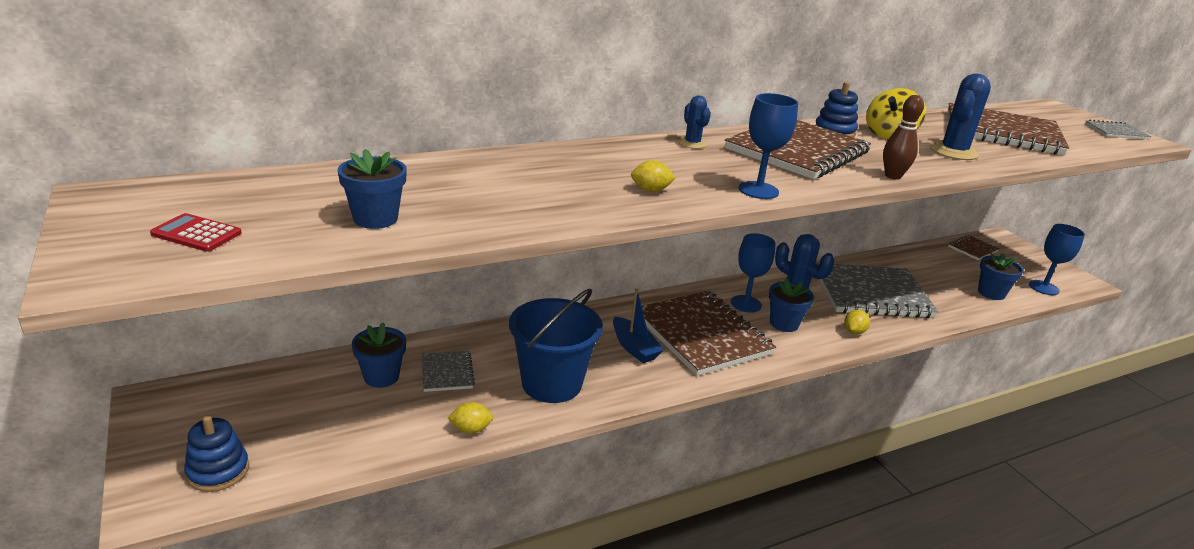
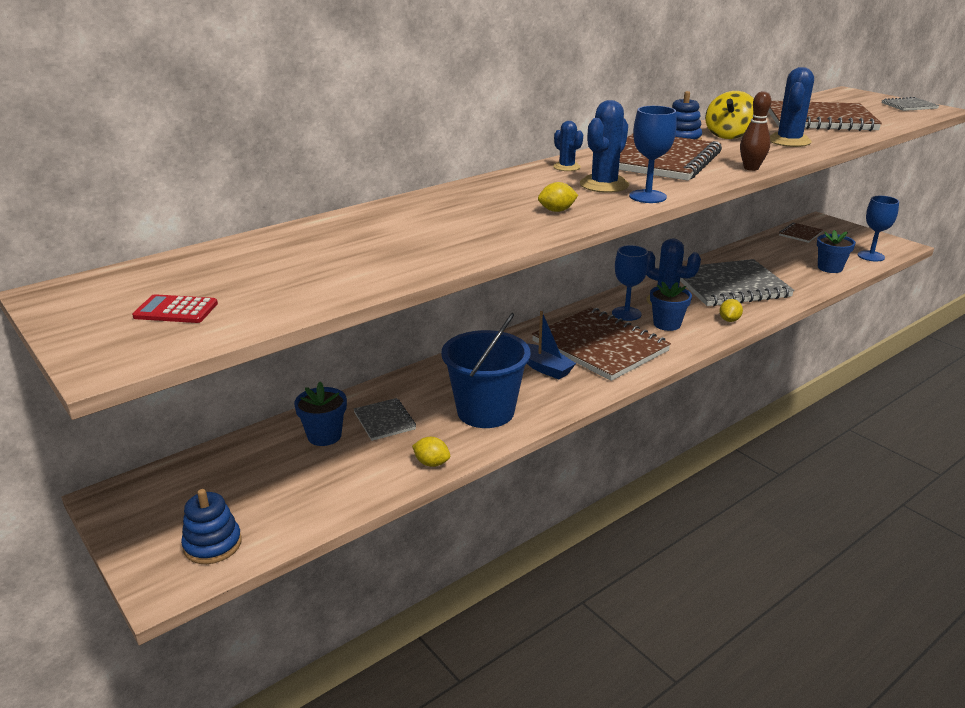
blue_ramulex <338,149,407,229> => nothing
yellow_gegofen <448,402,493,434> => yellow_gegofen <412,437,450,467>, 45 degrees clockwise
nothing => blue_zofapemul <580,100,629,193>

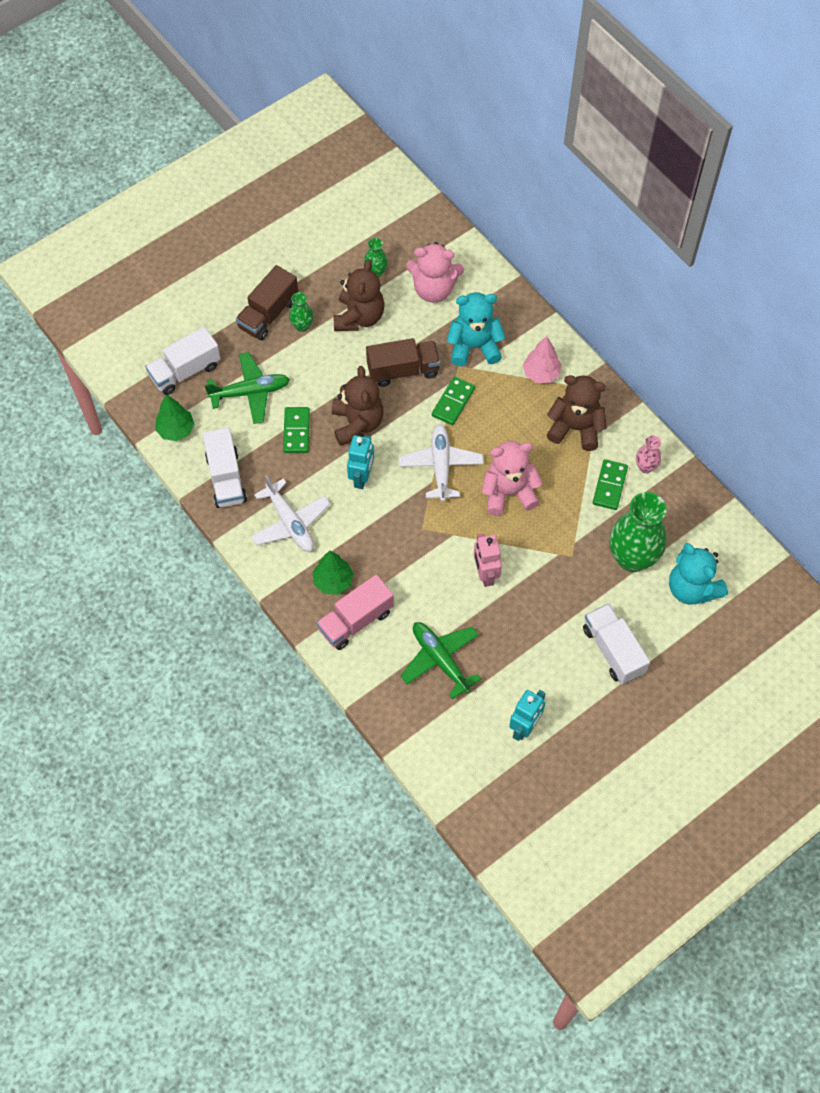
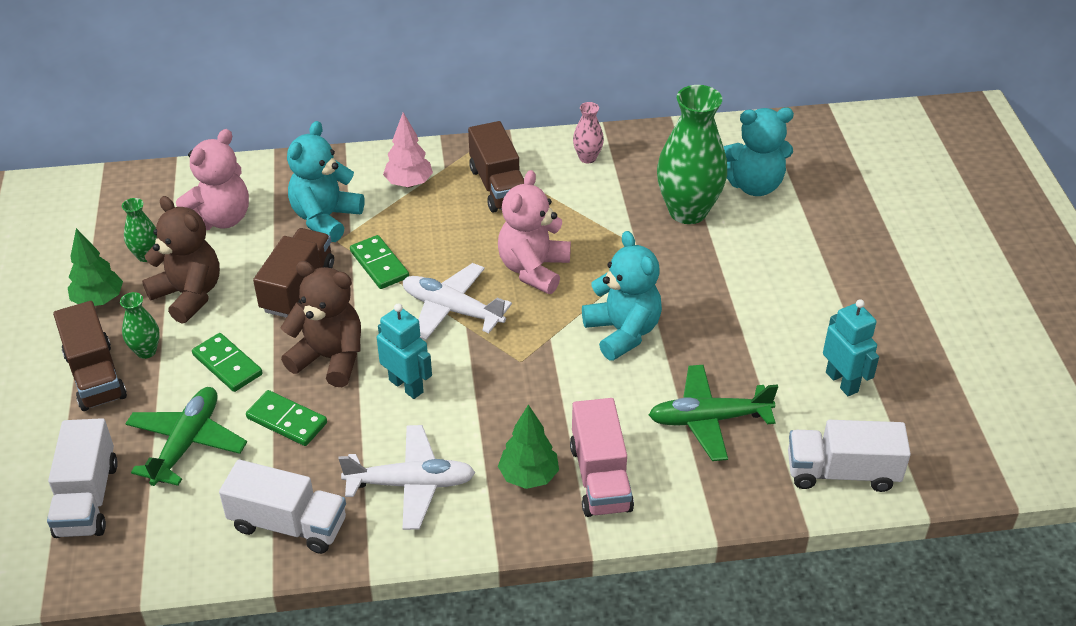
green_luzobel <155,394,194,441> => green_luzobel <68,228,123,306>, relocated
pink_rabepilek <474,533,502,587> => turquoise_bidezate <582,231,662,361>
brown_bidezate <547,375,607,451> => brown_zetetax <468,121,524,213>
white_zetetax <583,604,650,684> => white_zetetax <788,420,911,492>, relocated
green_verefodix <593,459,628,510> => green_verefodix <192,333,263,392>, relocated

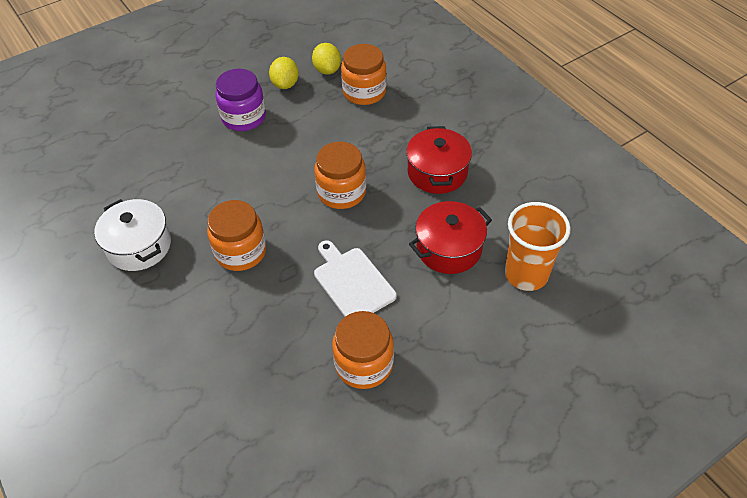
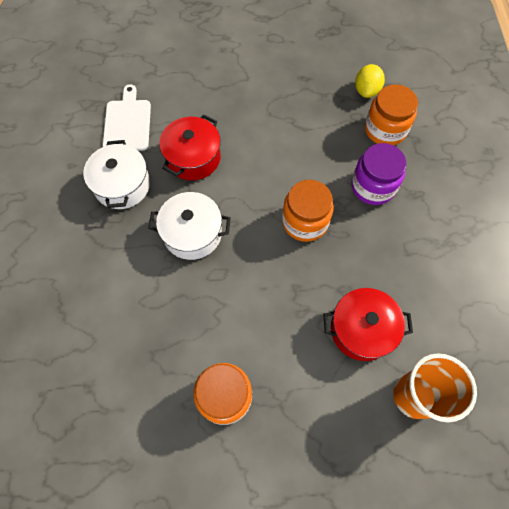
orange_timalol <207,200,266,271> => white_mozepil <148,192,231,260>
purple_timalol <215,69,266,131> => purple_timalol <351,143,407,205>, relocated
yellow_gegofen <269,57,299,89> => nothing
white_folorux <314,240,397,317> => white_folorux <102,84,151,151>, relocated
red_mozepil <406,126,472,194> => red_mozepil <159,114,221,181>, relocated

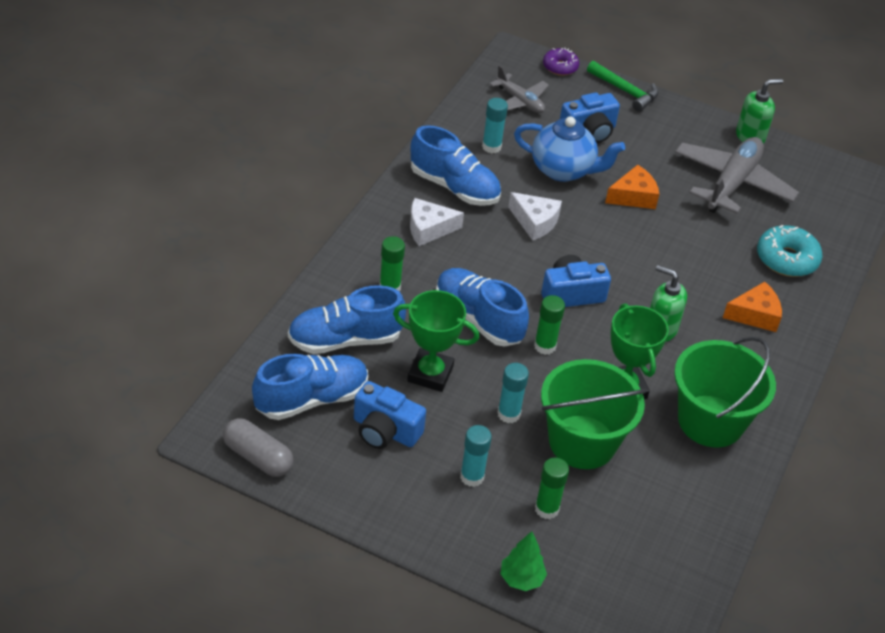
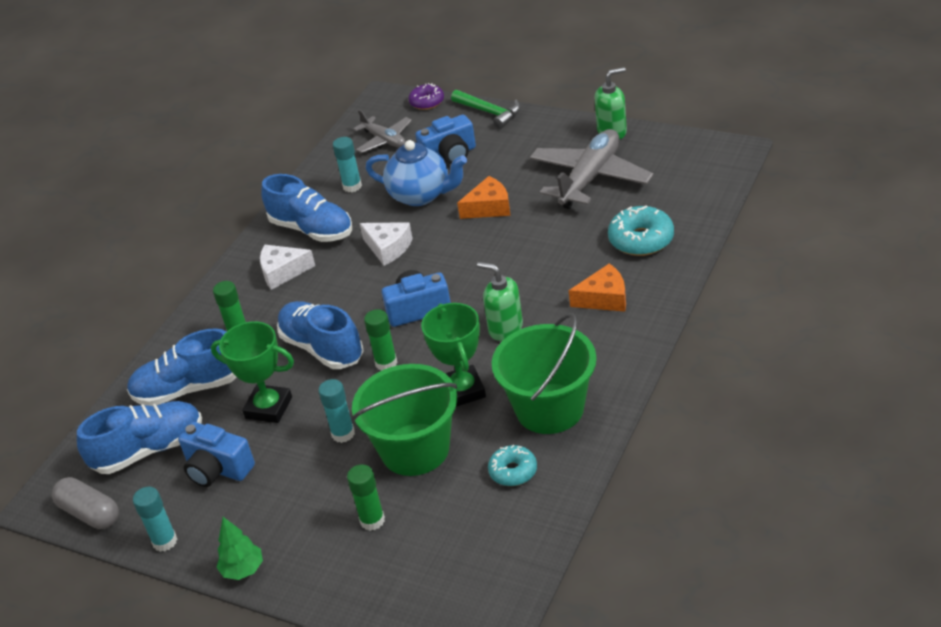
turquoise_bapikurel <460,425,492,487> => turquoise_bapikurel <133,487,177,552>, relocated
green_luzobel <501,531,547,591> => green_luzobel <216,517,263,580>, relocated
nothing => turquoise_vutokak <488,445,537,486>

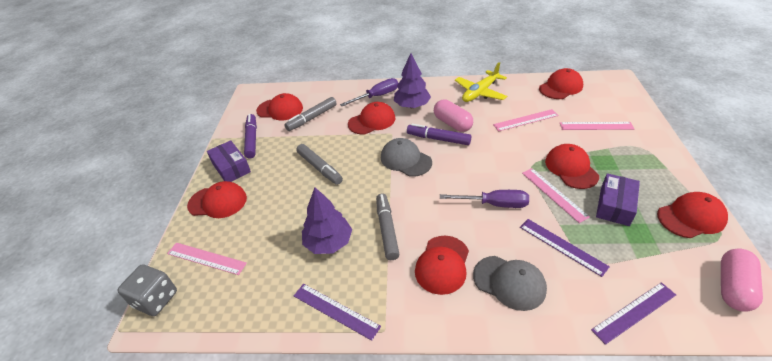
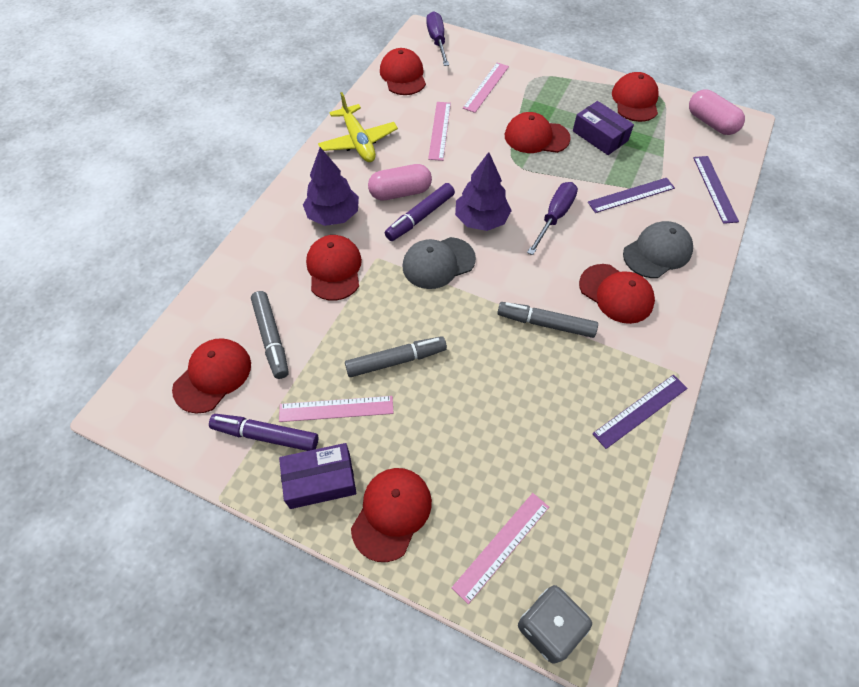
purple_luzobel <302,188,352,254> => purple_luzobel <455,152,512,231>, relocated
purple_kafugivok <340,78,398,106> => purple_kafugivok <426,11,449,66>, relocated
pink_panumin <522,168,590,223> => pink_panumin <279,396,393,422>, relocated

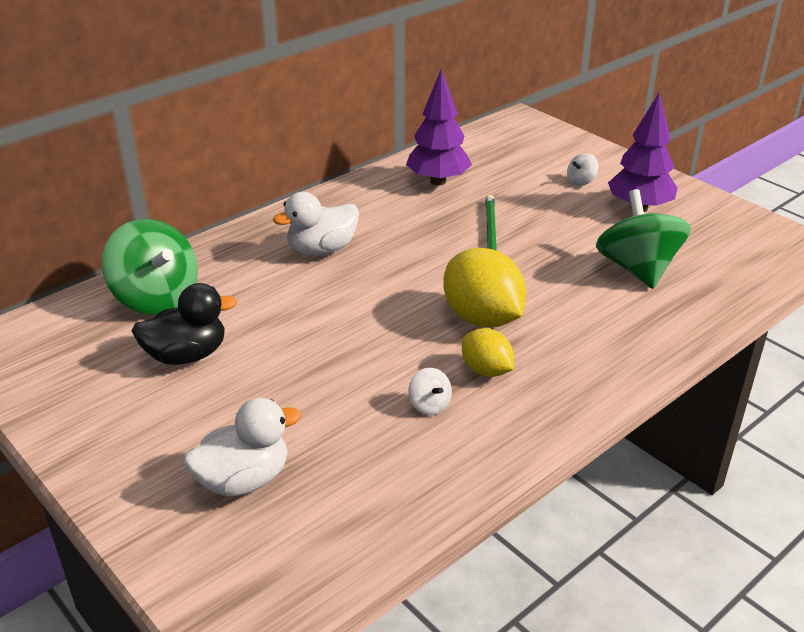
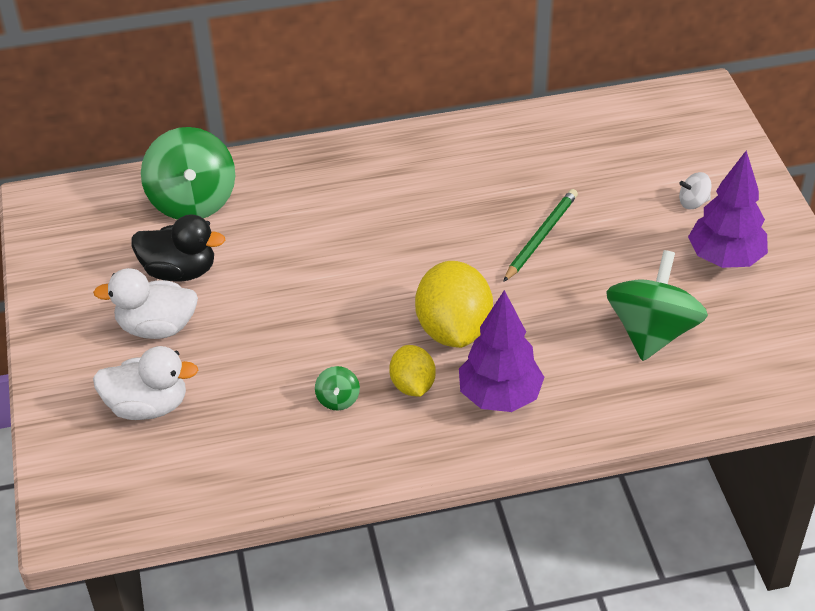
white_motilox <273,192,359,255> => white_motilox <93,268,198,339>, relocated
purple_luzobel <406,69,472,185> => purple_luzobel <459,290,545,412>, relocated
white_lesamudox <409,368,452,415> => green_lesamudox <315,366,360,410>

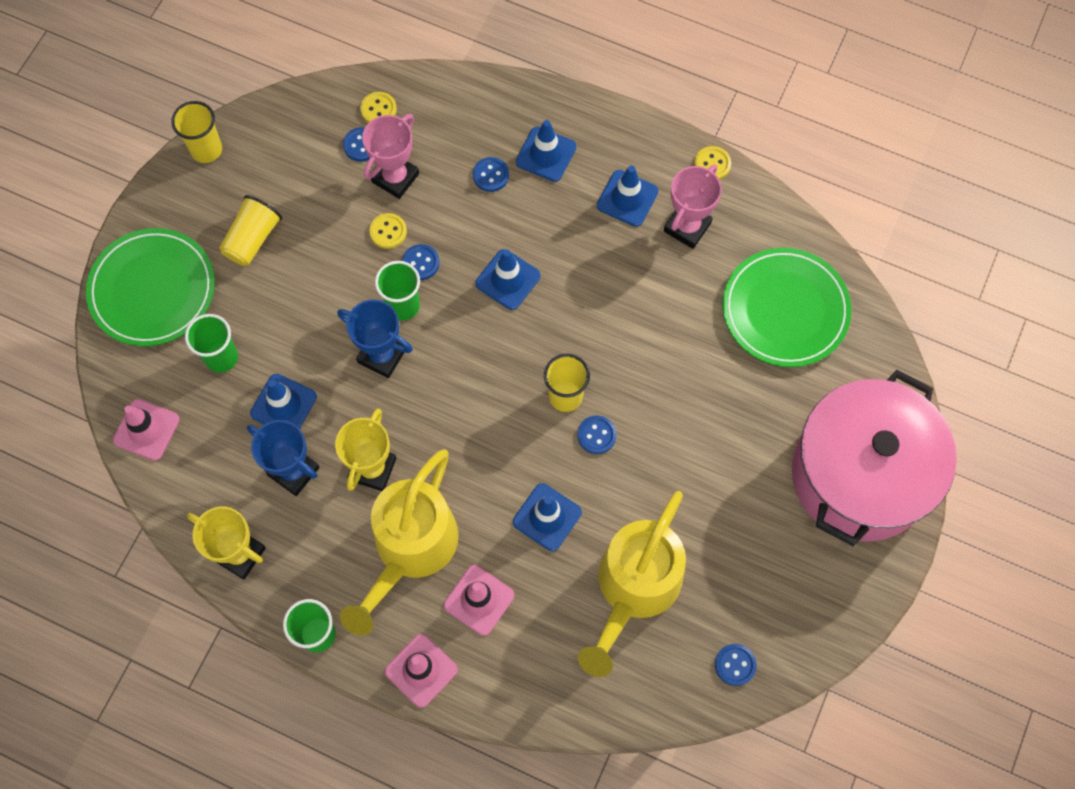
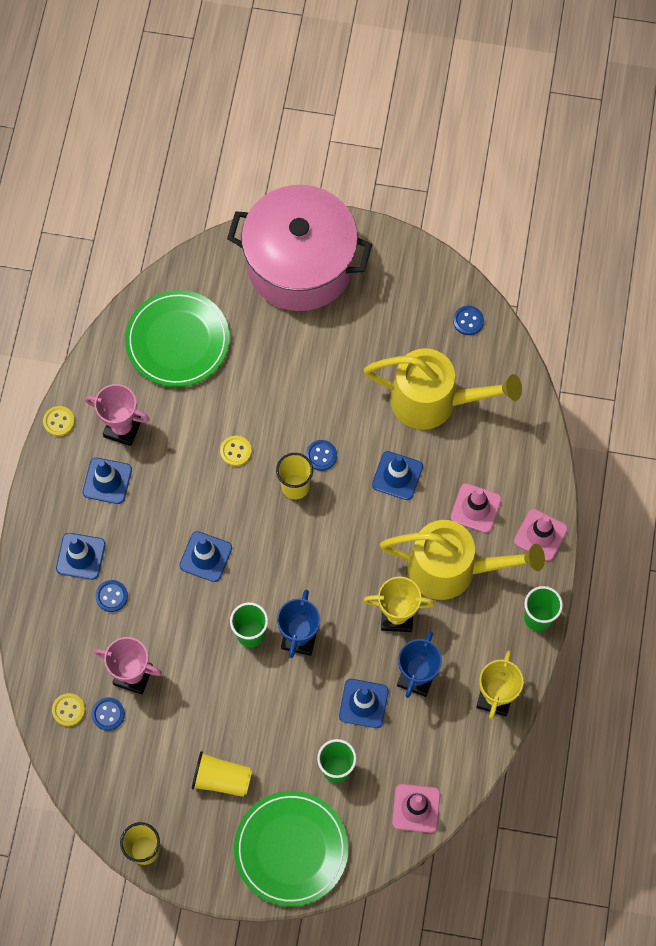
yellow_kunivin <369,213,407,249> => yellow_kunivin <220,436,252,466>, relocated
blue_kunivin <402,244,440,280> => nothing

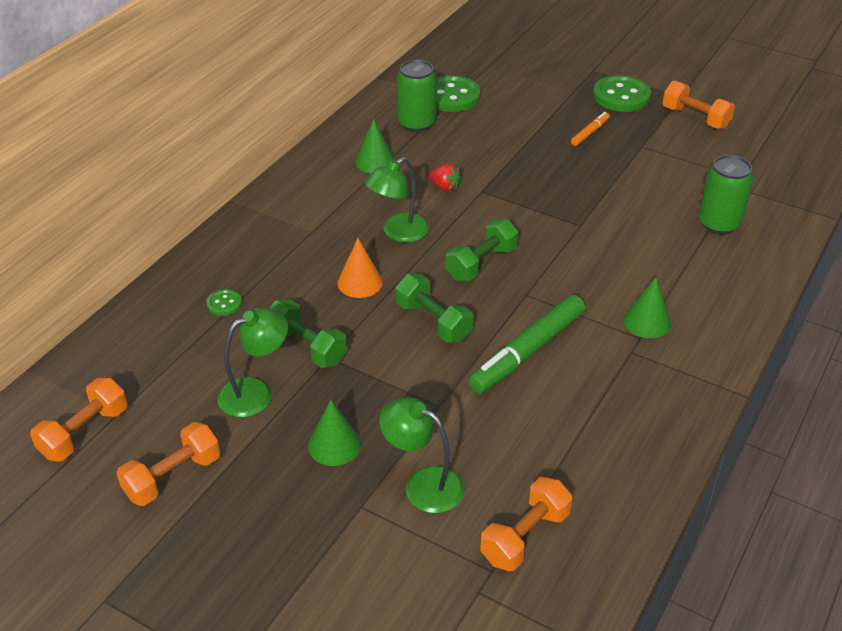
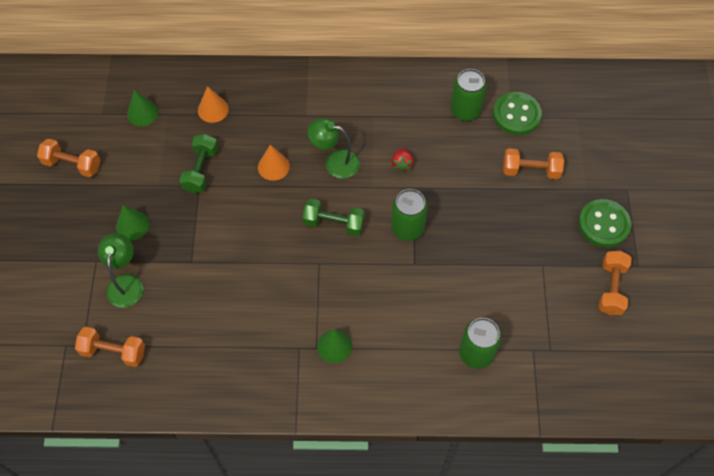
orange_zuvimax <30,378,128,461> => orange_zuvimax <503,148,564,179>, relocated
green_kunivin <207,289,242,316> => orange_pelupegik <198,86,229,123>
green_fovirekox <217,308,288,418> => nothing
green_pelupegik <355,119,394,173> => green_pelupegik <127,90,158,126>, relocated
green_zuvimax <395,274,473,343> => nothing
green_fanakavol <469,295,585,393> => nothing
orange_fanakavol <571,112,610,146> => nothing
nothing => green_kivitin <391,189,428,241>

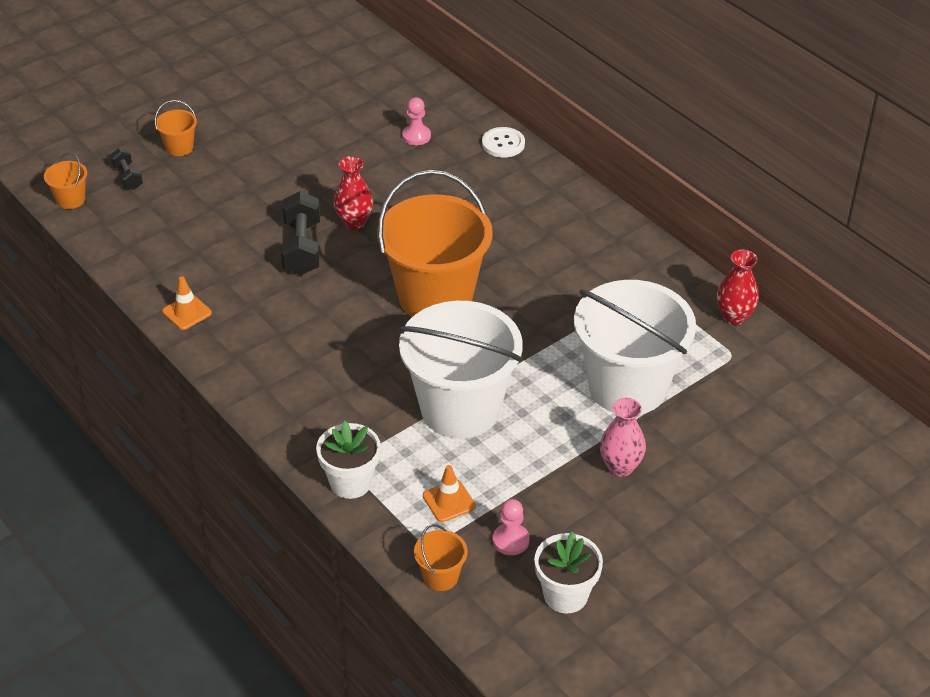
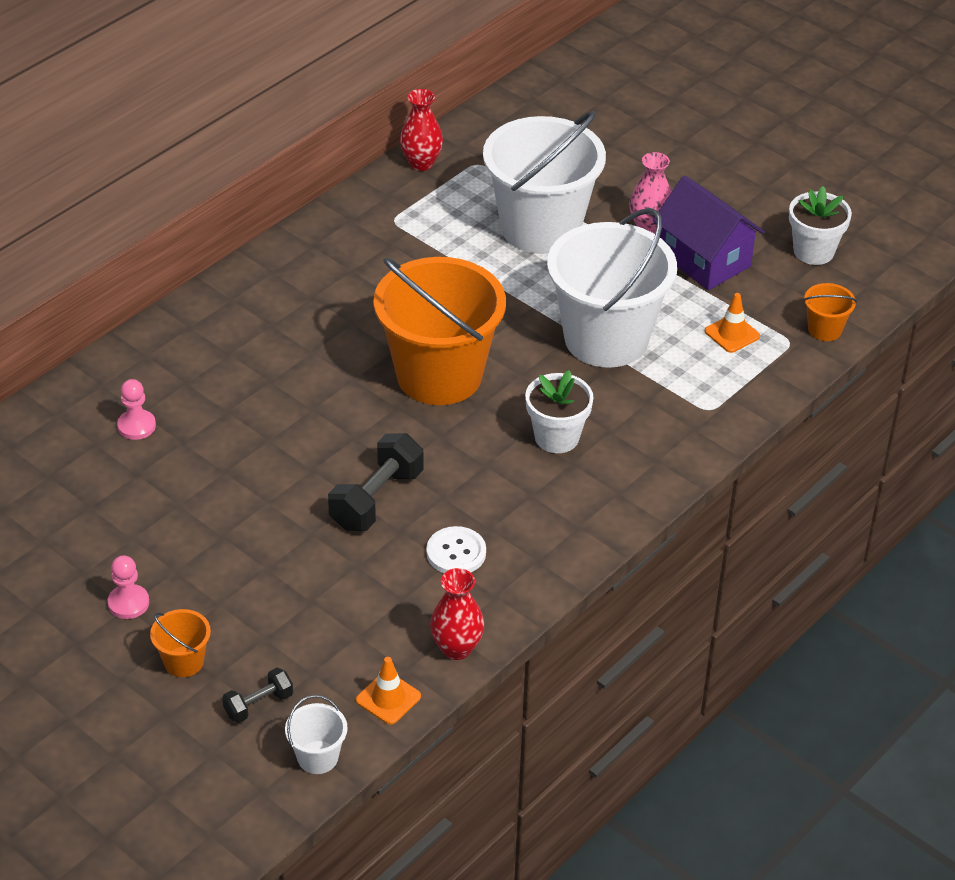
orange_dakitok <44,152,87,209> => white_dakitok <285,695,348,774>
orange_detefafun <162,276,212,330> => orange_detefafun <356,657,421,725>, relocated
black_zuvimax <281,191,320,275> => black_zuvimax <328,433,423,531>, 45 degrees counterclockwise
white_ramulex <316,421,381,499> => white_ramulex <525,370,594,453>, relocated
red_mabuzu <334,156,373,230> => red_mabuzu <430,568,484,660>, relocated
white_kunivin <482,127,525,158> => white_kunivin <426,526,486,573>, relocated
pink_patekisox <493,499,529,555> => pink_patekisox <108,555,149,619>, relocated
nothing => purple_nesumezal <653,176,765,290>

